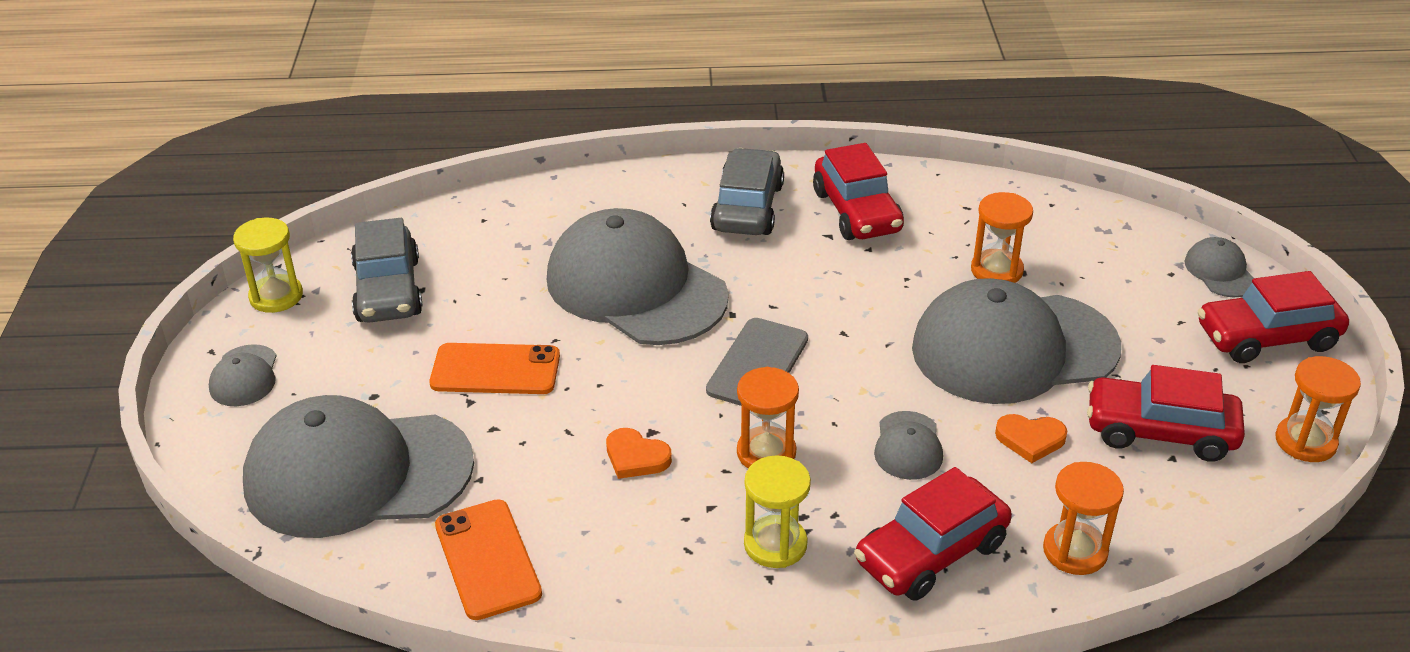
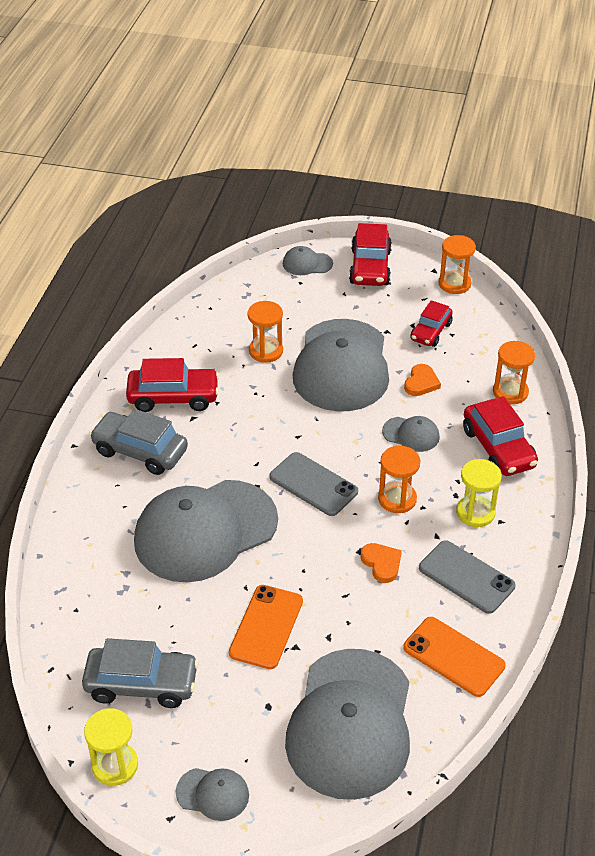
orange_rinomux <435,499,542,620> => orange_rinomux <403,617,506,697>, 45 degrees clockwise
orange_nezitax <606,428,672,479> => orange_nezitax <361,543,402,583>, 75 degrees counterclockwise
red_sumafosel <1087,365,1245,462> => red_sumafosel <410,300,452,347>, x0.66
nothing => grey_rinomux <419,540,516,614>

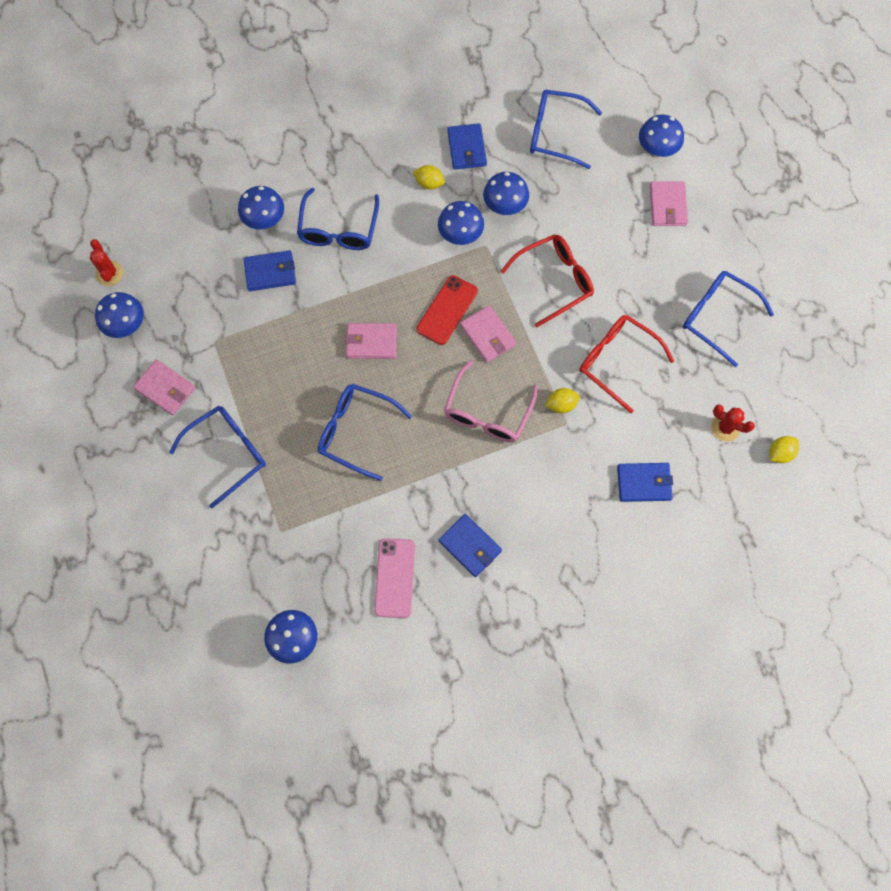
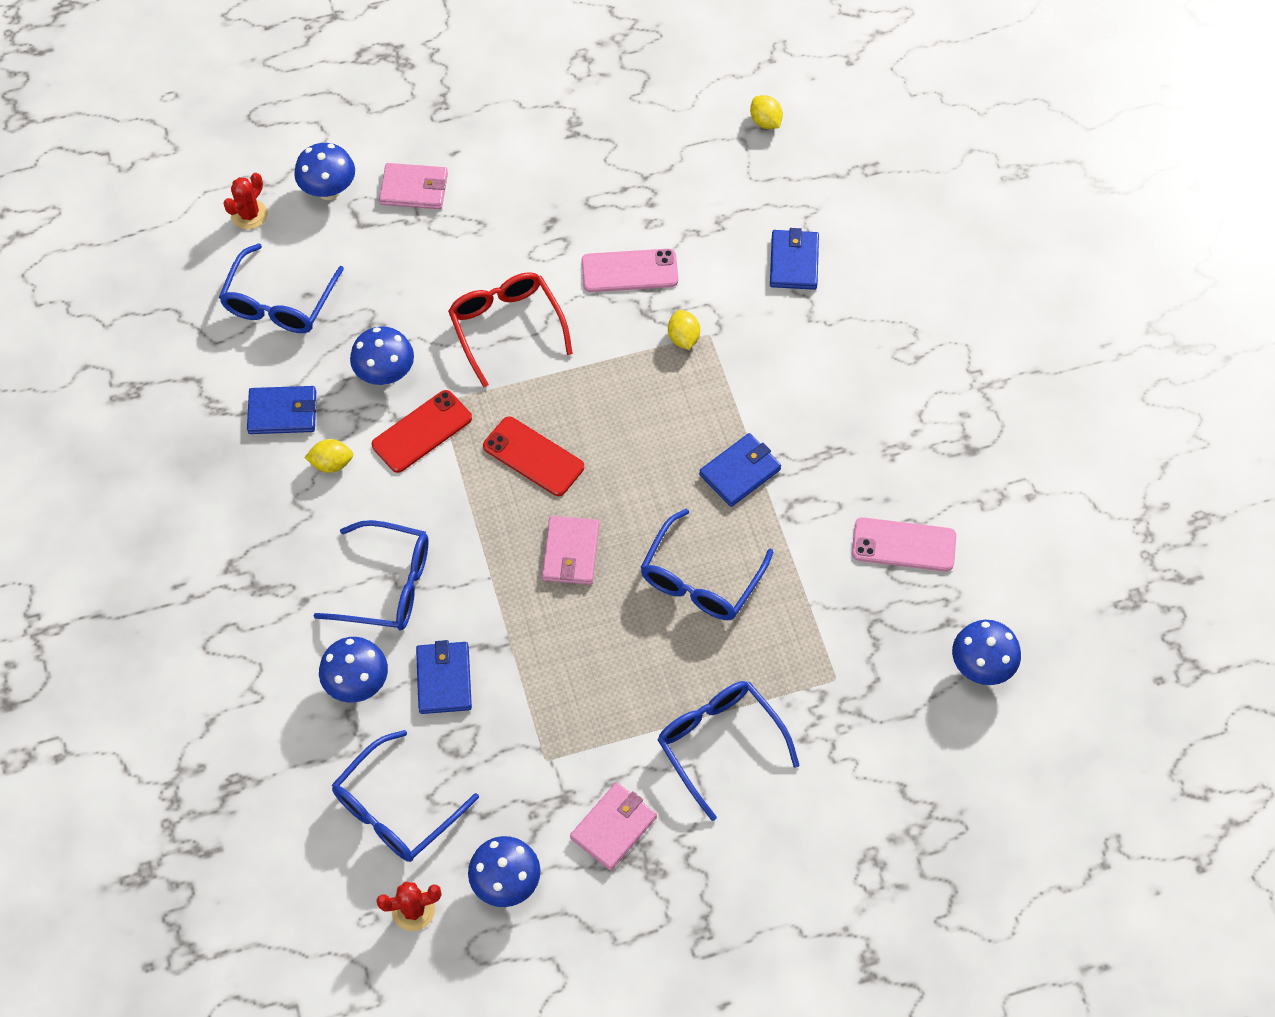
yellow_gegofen <413,165,445,190> => yellow_gegofen <304,439,353,473>, 60 degrees clockwise
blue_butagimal <438,201,484,245> => red_rinomux <372,390,472,473>
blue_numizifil <439,514,502,577> => blue_numizifil <699,433,781,507>, relocated
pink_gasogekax <444,361,538,442> => nothing
pink_numizifil <460,305,516,363> => nothing
red_gasogekax <580,315,674,413> => pink_rinomux <582,249,678,292>
blue_gasogekax <683,271,774,367> => blue_gasogekax <332,730,479,862>, relocated
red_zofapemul <711,404,755,442> => red_zofapemul <223,173,268,230>, relocated

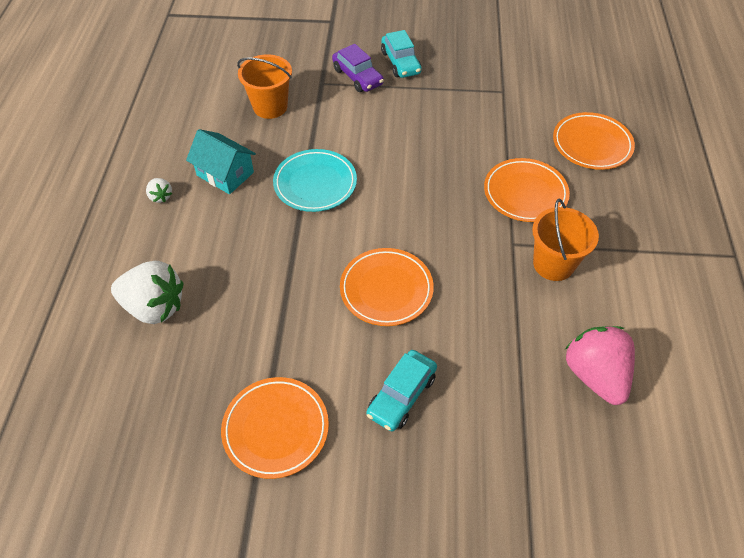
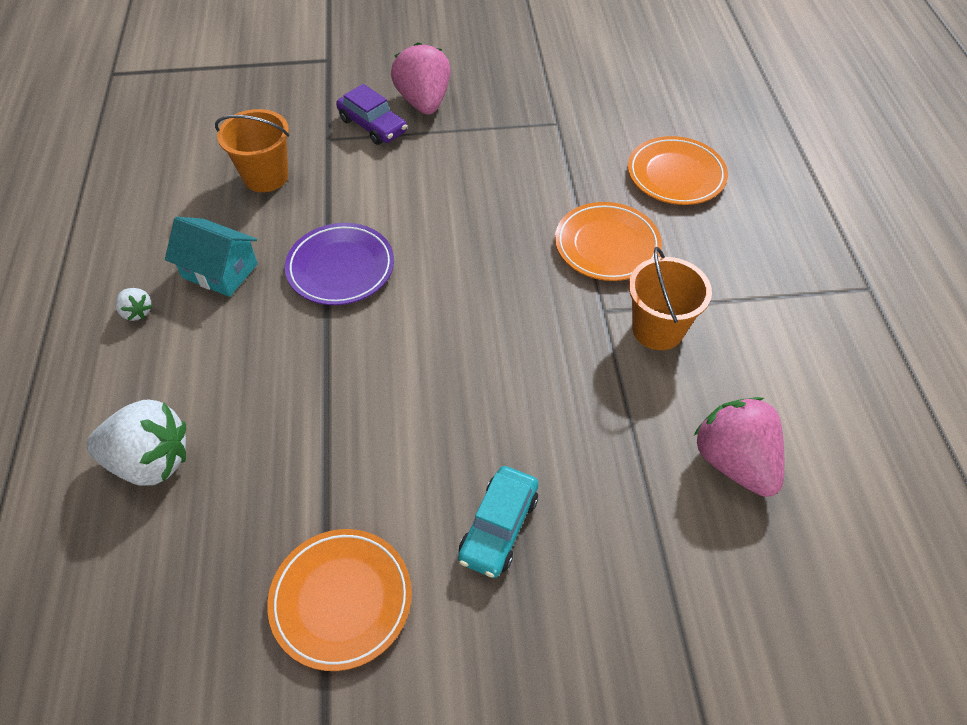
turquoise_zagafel <273,149,357,212> => purple_zagafel <285,223,394,305>
orange_zagafel <340,248,434,326> => nothing
turquoise_sumafosel <381,30,422,78> => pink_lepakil <391,42,451,115>

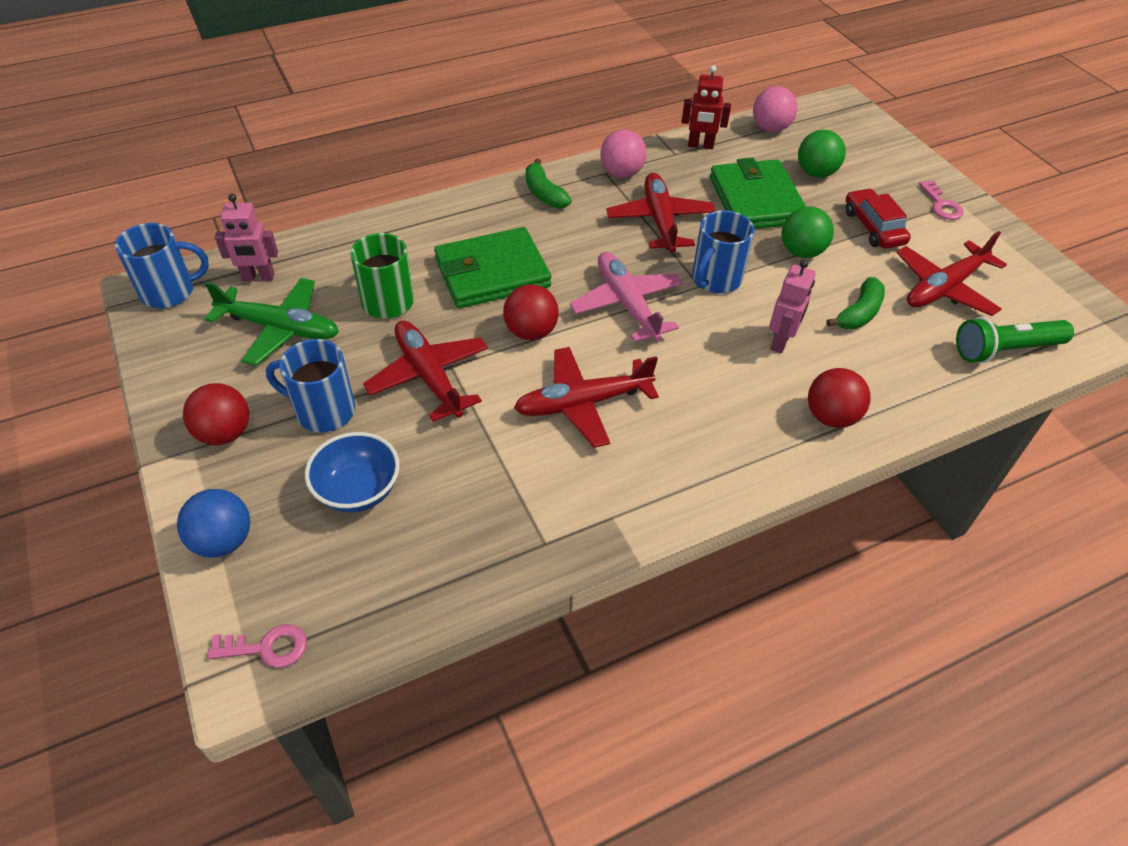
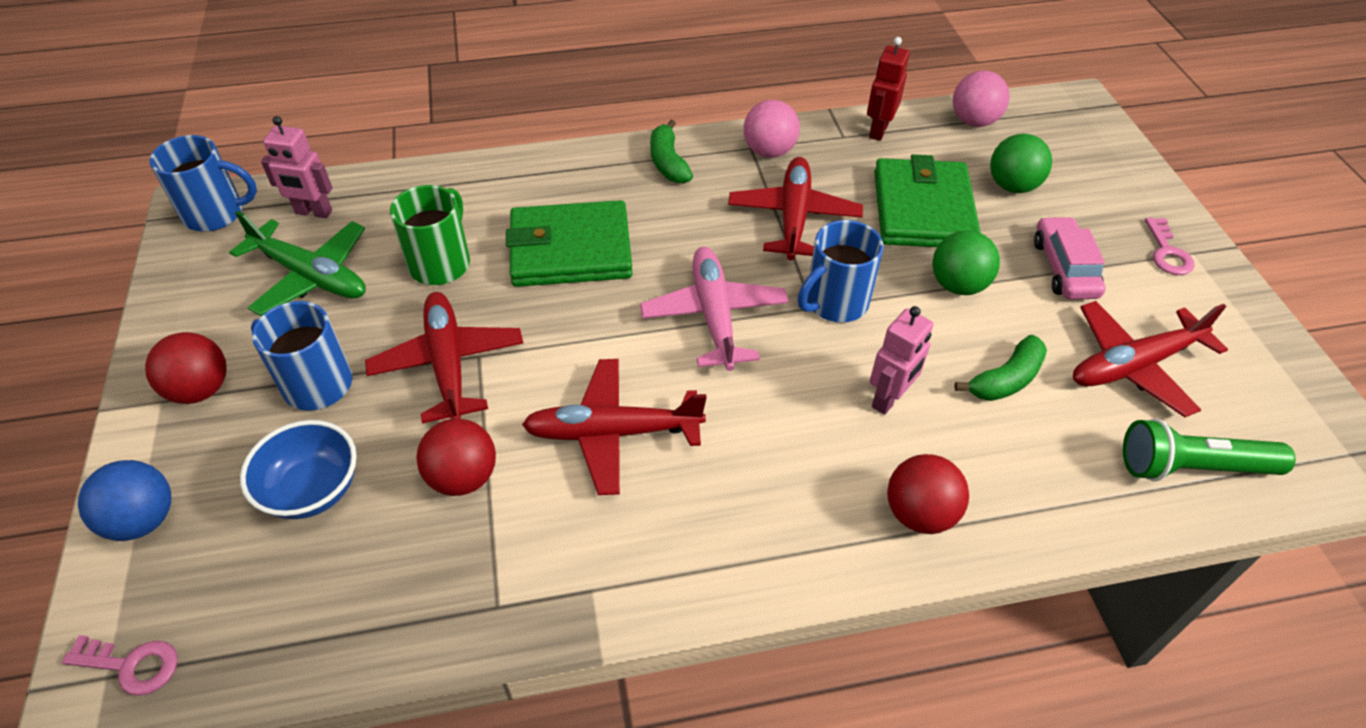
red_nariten <503,284,559,340> => red_nariten <416,419,496,496>, relocated
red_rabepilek <682,65,731,149> => red_rabepilek <867,37,910,141>, 90 degrees clockwise
red_sumafosel <846,188,911,249> => pink_sumafosel <1034,216,1105,300>

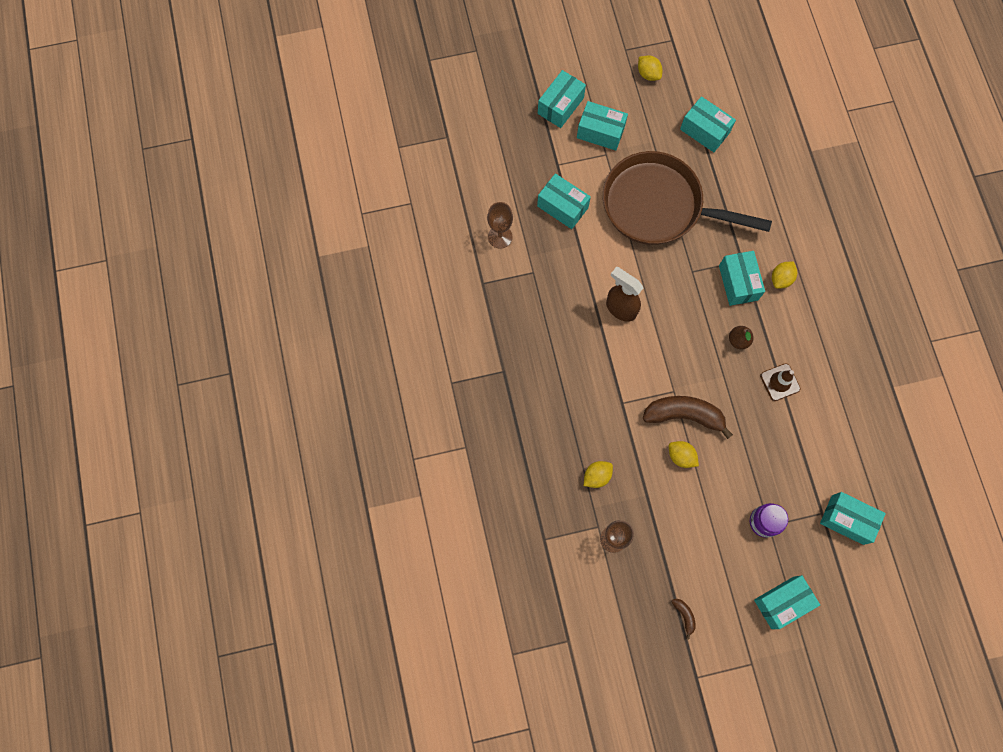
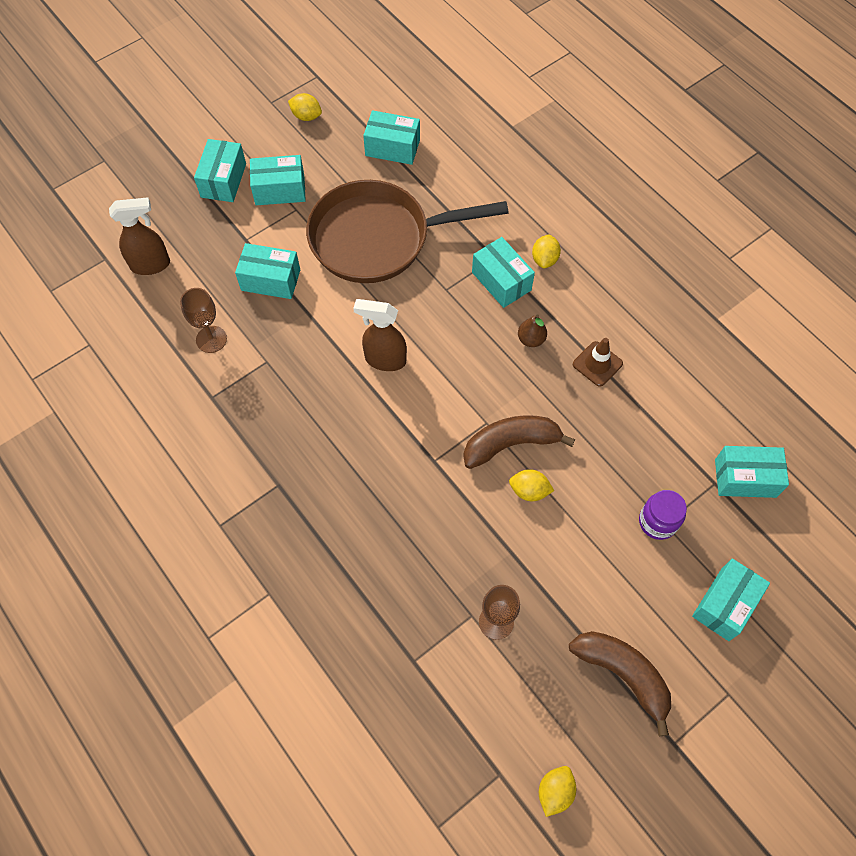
yellow_gegofen <584,461,613,488> => yellow_gegofen <539,766,576,817>, relocated
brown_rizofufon <672,599,696,640> => brown_rizofufon <569,631,671,736>, x2.30
nothing => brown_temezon <109,197,170,275>

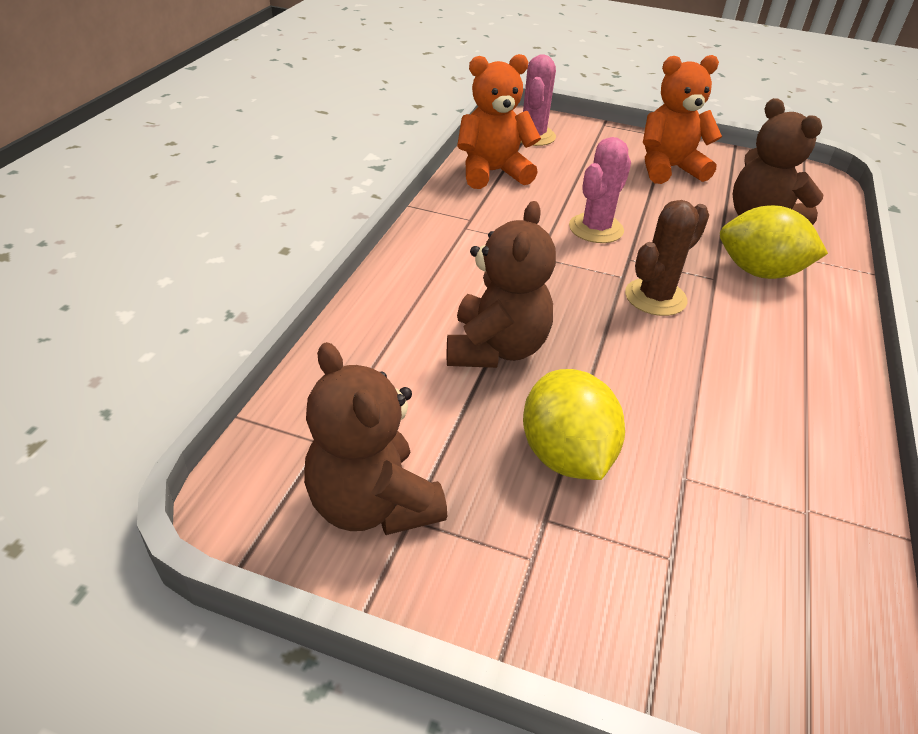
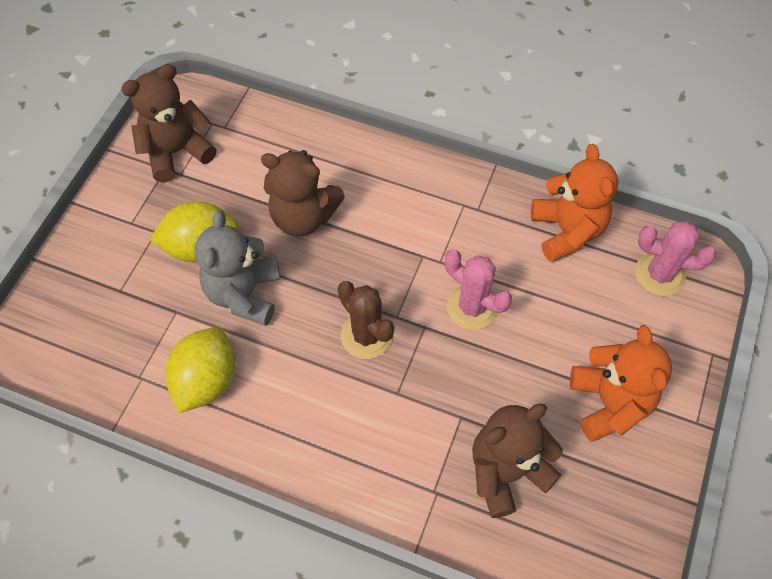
yellow_gegofen <720,205,828,279> => yellow_gegofen <165,327,235,413>, relocated
nothing => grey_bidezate <195,210,280,326>

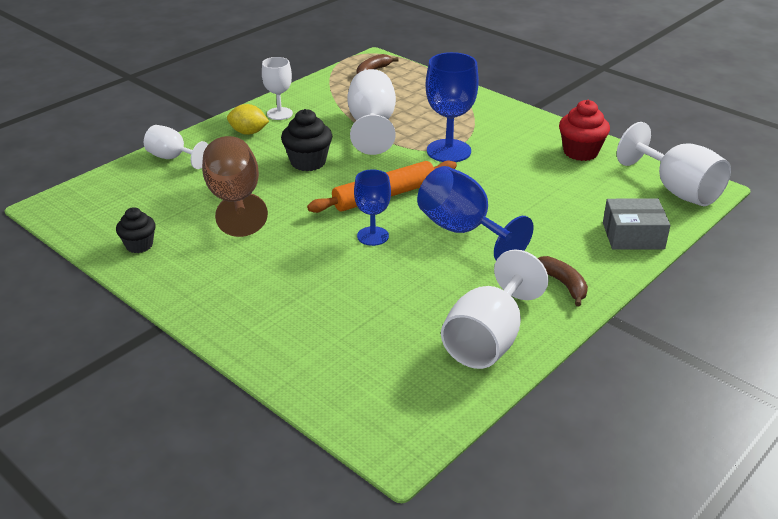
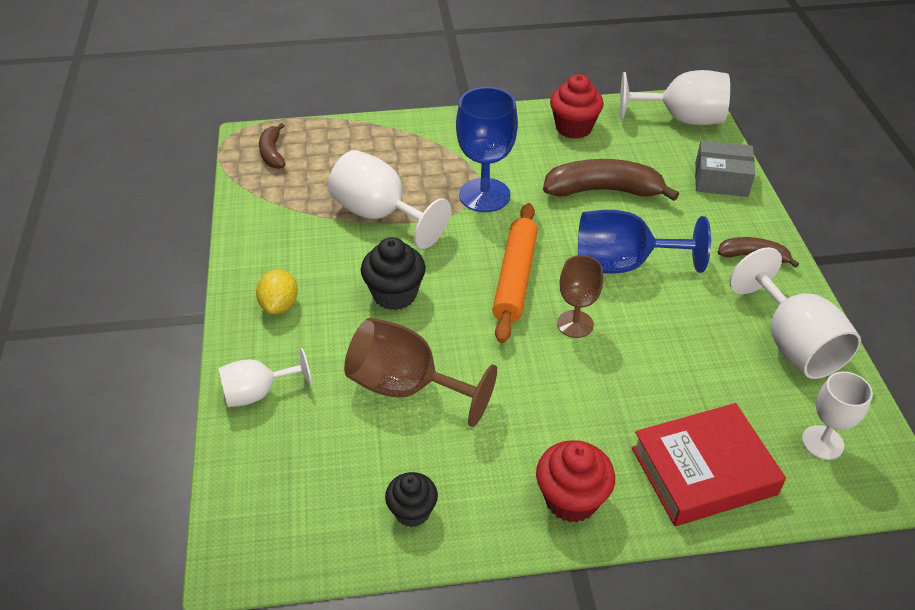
yellow_gegofen <227,104,269,135> => yellow_gegofen <256,269,298,314>, 45 degrees counterclockwise
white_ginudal <262,57,293,120> => white_ginudal <802,371,873,460>, relocated
blue_ginudal <354,169,391,246> => brown_ginudal <557,255,603,338>
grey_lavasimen <603,198,671,250> => grey_lavasimen <695,140,755,197>, 60 degrees clockwise
nothing => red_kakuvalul <536,440,615,522>
nothing => brown_rizofufon <543,159,679,201>
nothing => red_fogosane <632,403,786,526>

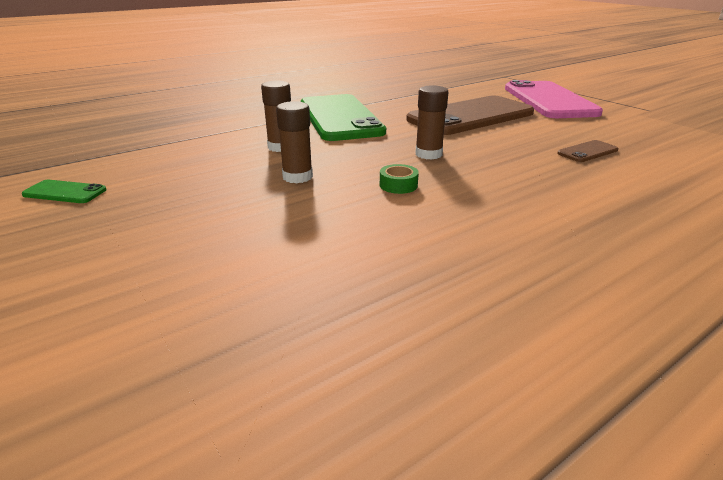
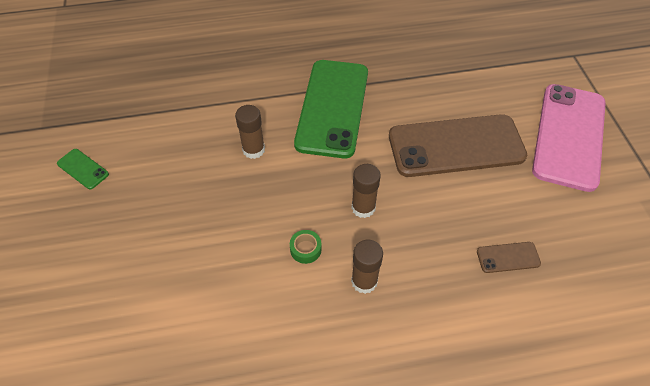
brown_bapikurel <276,101,313,183> => brown_bapikurel <351,240,383,294>, relocated

